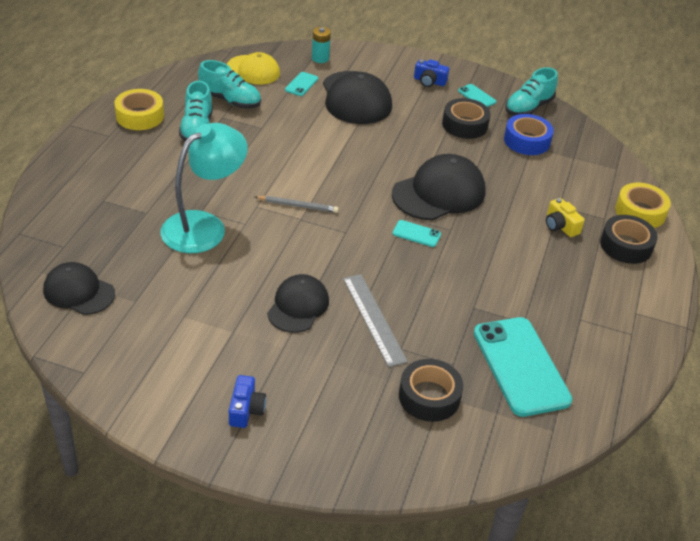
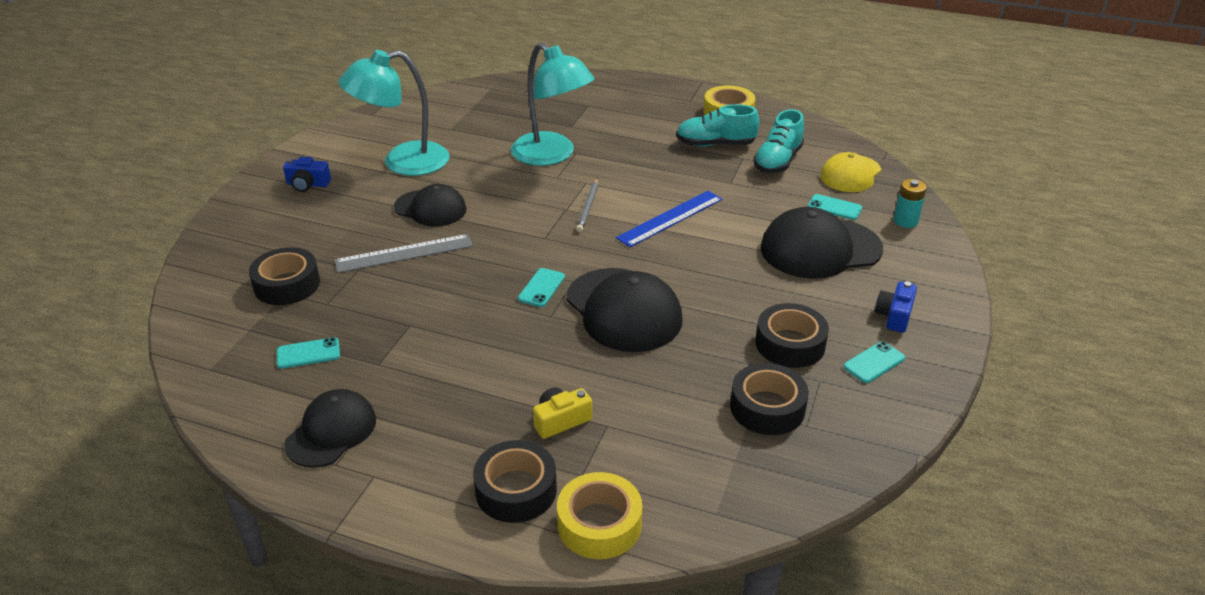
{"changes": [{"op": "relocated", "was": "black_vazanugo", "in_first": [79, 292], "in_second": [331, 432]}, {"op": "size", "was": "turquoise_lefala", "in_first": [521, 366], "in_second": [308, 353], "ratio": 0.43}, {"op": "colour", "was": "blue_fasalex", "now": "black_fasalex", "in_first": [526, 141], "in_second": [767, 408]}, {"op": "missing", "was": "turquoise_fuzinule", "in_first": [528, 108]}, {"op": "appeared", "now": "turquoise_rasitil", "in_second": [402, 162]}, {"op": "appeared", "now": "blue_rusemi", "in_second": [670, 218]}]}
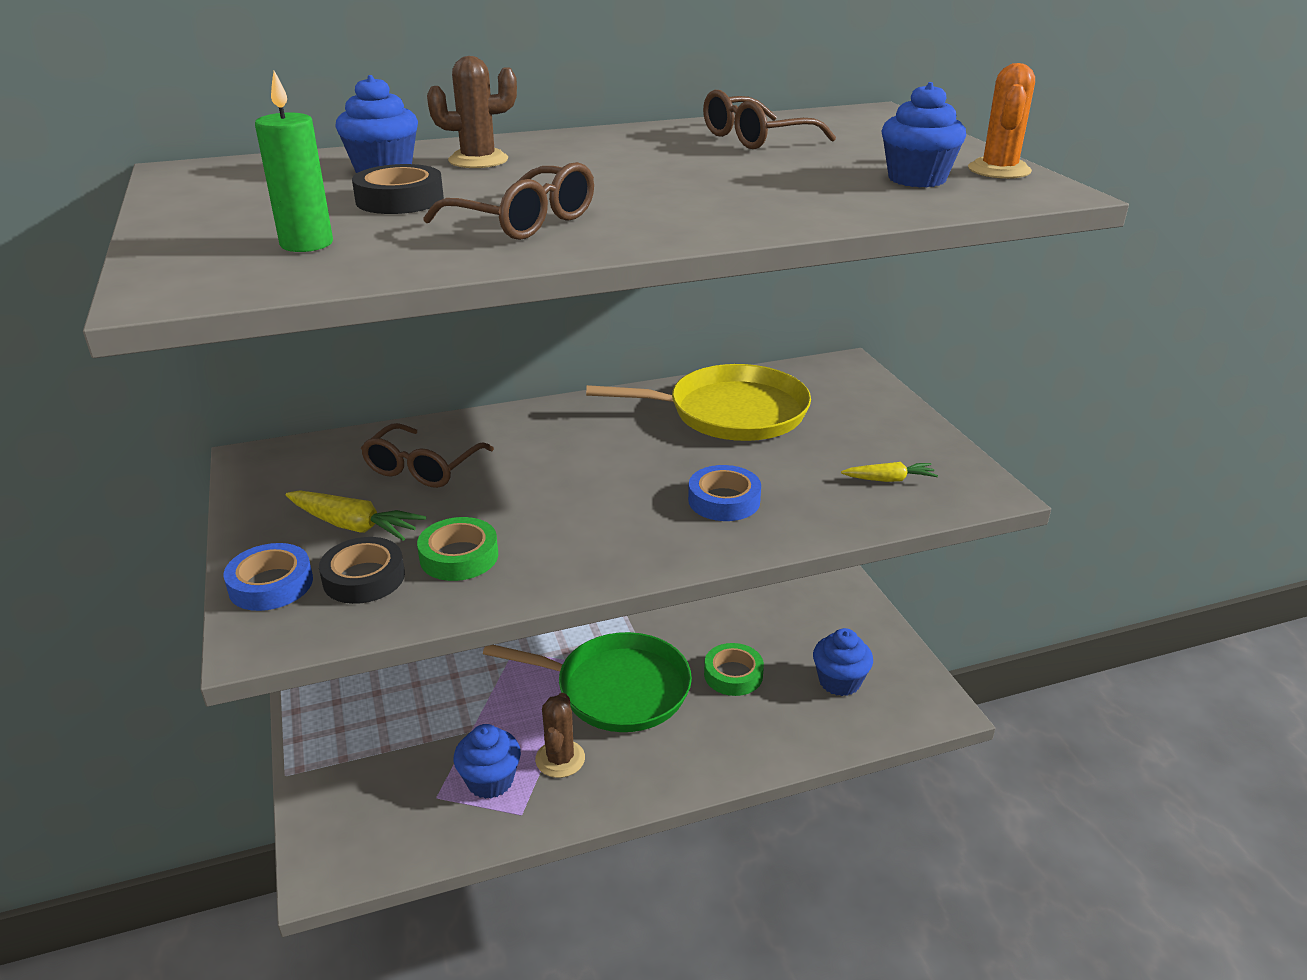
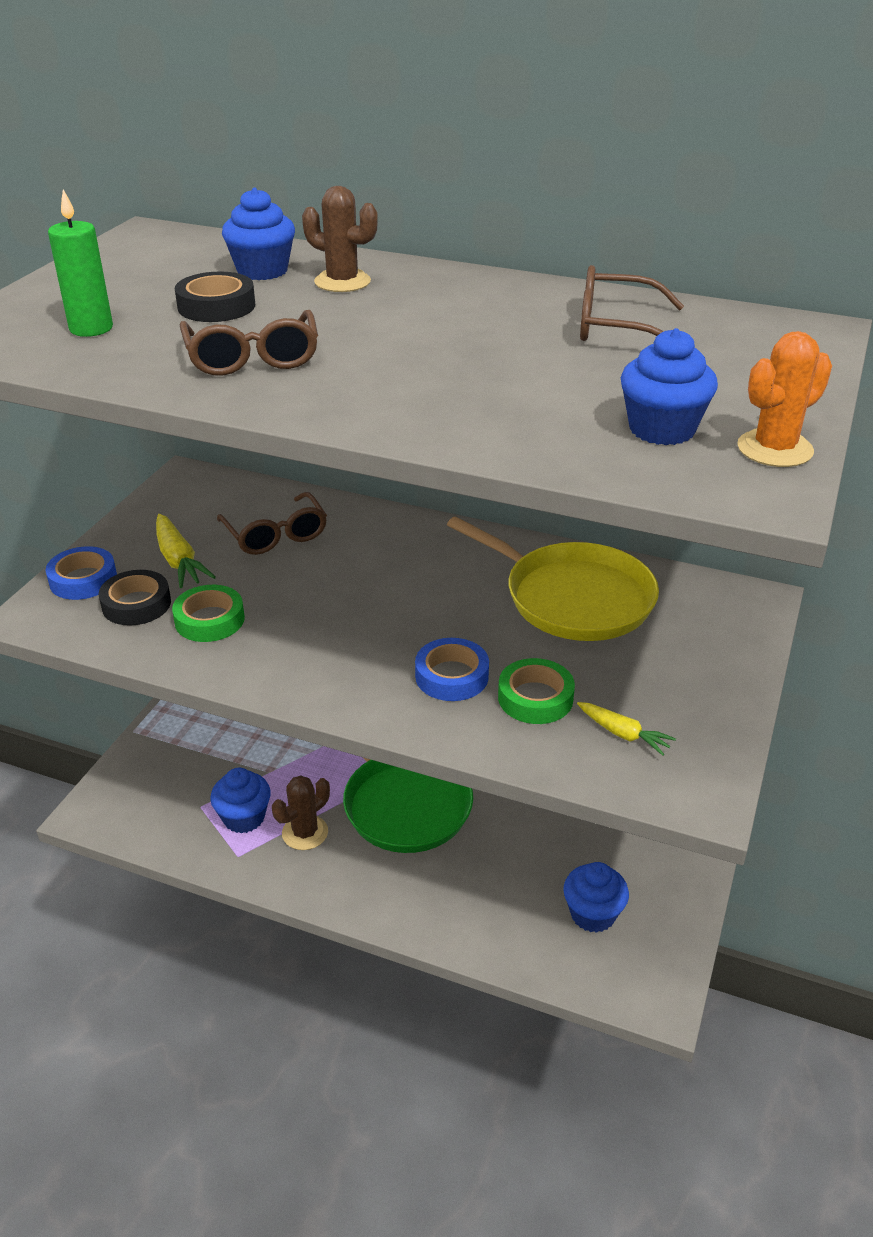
{"changes": [{"op": "spun", "was": "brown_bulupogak", "in_first": [422, 468], "in_second": [276, 535], "clockwise": -90}, {"op": "relocated", "was": "green_fasalex", "in_first": [733, 674], "in_second": [535, 698]}]}
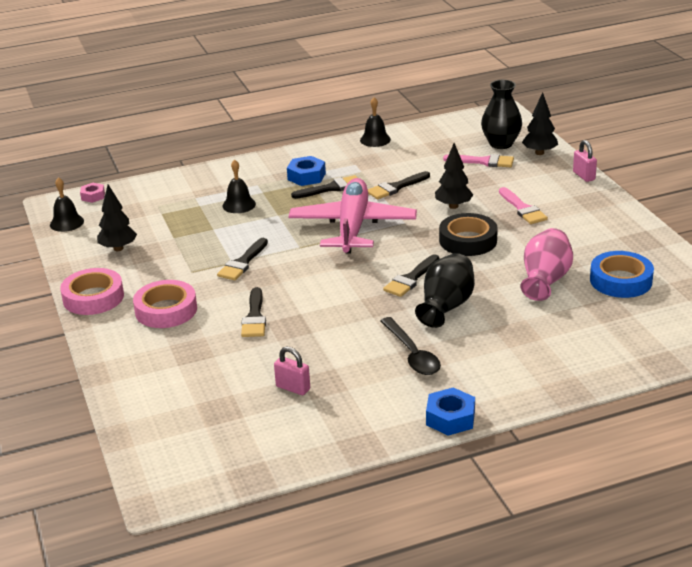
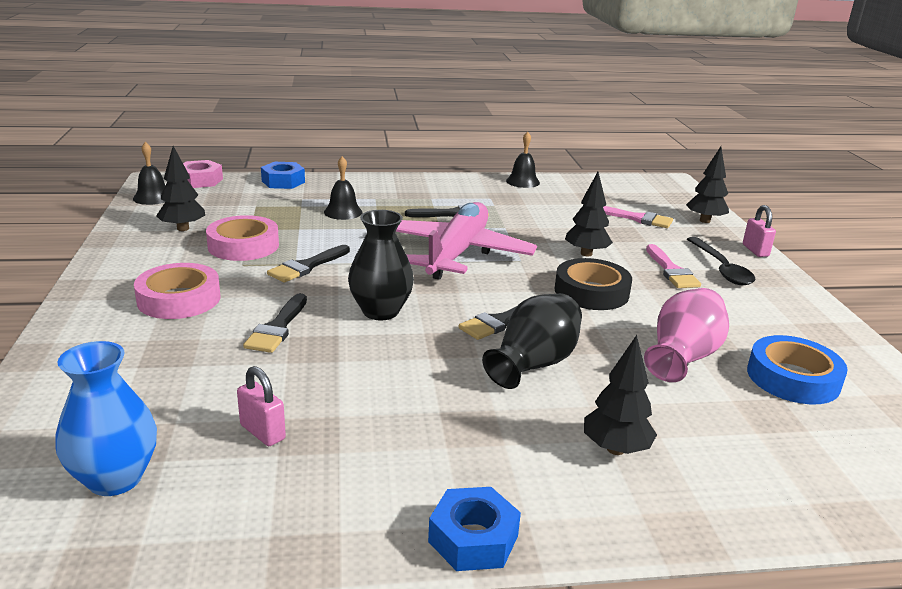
{"changes": [{"op": "relocated", "was": "pink_fasalex", "in_first": [93, 297], "in_second": [243, 245]}, {"op": "size", "was": "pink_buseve", "in_first": [93, 196], "in_second": [200, 180], "ratio": 1.54}, {"op": "relocated", "was": "blue_buseve", "in_first": [306, 176], "in_second": [283, 182]}, {"op": "missing", "was": "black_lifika", "in_first": [396, 187]}, {"op": "relocated", "was": "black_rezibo", "in_first": [412, 354], "in_second": [721, 268]}, {"op": "relocated", "was": "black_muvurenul", "in_first": [501, 144], "in_second": [380, 311]}, {"op": "appeared", "now": "blue_muvurenul", "in_second": [115, 478]}, {"op": "appeared", "now": "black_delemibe", "in_second": [615, 449]}]}
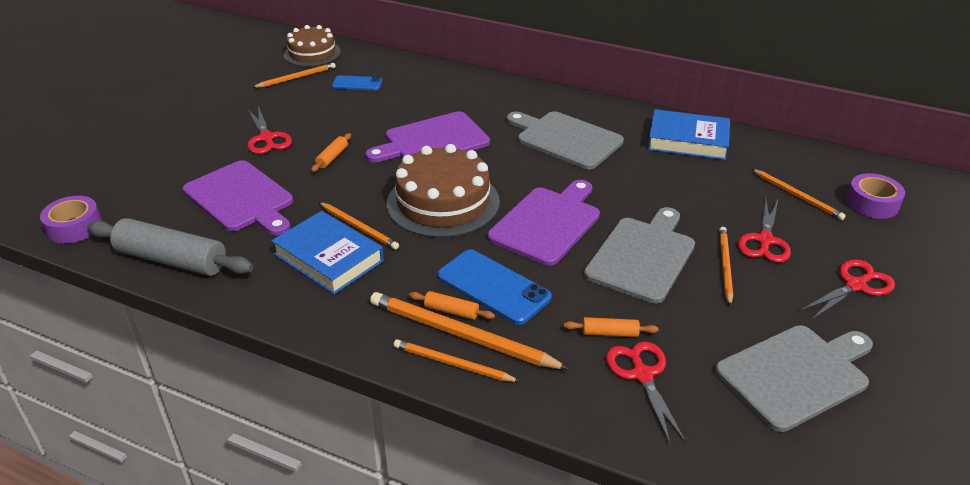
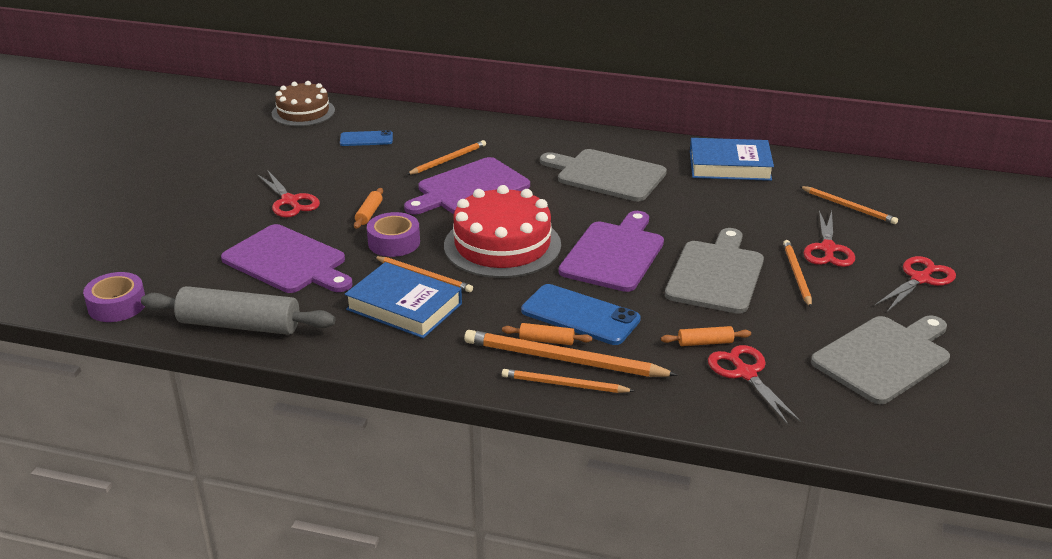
{"changes": [{"op": "relocated", "was": "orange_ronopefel", "in_first": [296, 77], "in_second": [448, 160]}, {"op": "colour", "was": "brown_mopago", "now": "red_mopago", "in_first": [443, 202], "in_second": [502, 245]}, {"op": "relocated", "was": "purple_fasalex", "in_first": [872, 203], "in_second": [394, 242]}]}
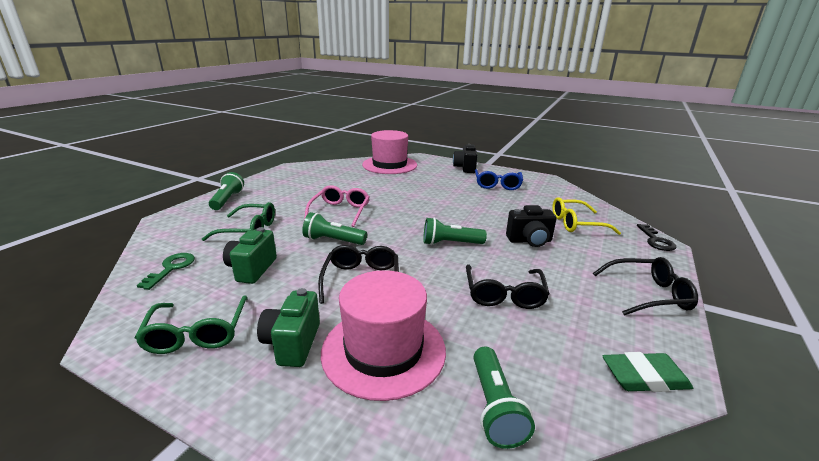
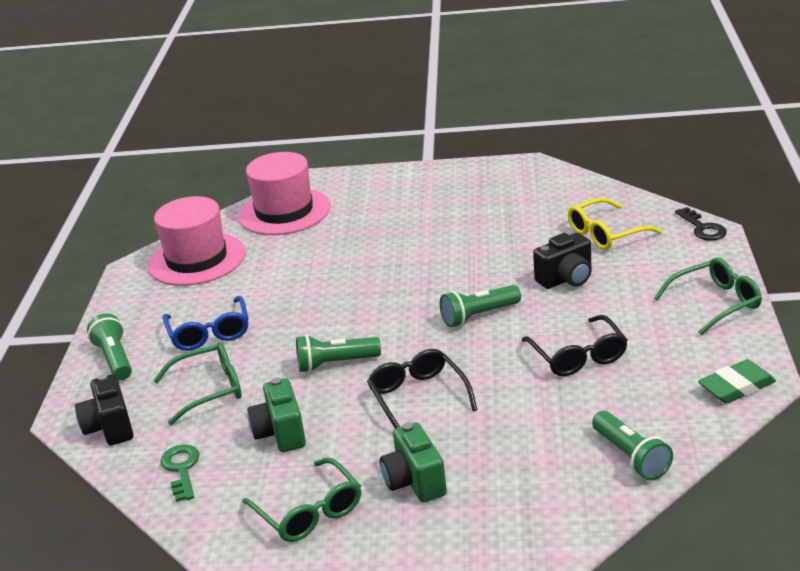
{"changes": [{"op": "missing", "was": "pink_bulupogak", "in_first": [340, 211]}, {"op": "relocated", "was": "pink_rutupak", "in_first": [383, 350], "in_second": [197, 259]}, {"op": "relocated", "was": "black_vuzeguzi", "in_first": [465, 168], "in_second": [109, 428]}, {"op": "relocated", "was": "blue_bulupogak", "in_first": [497, 185], "in_second": [209, 333]}, {"op": "colour", "was": "black_bulupogak", "now": "green_bulupogak", "in_first": [648, 294], "in_second": [716, 303]}]}
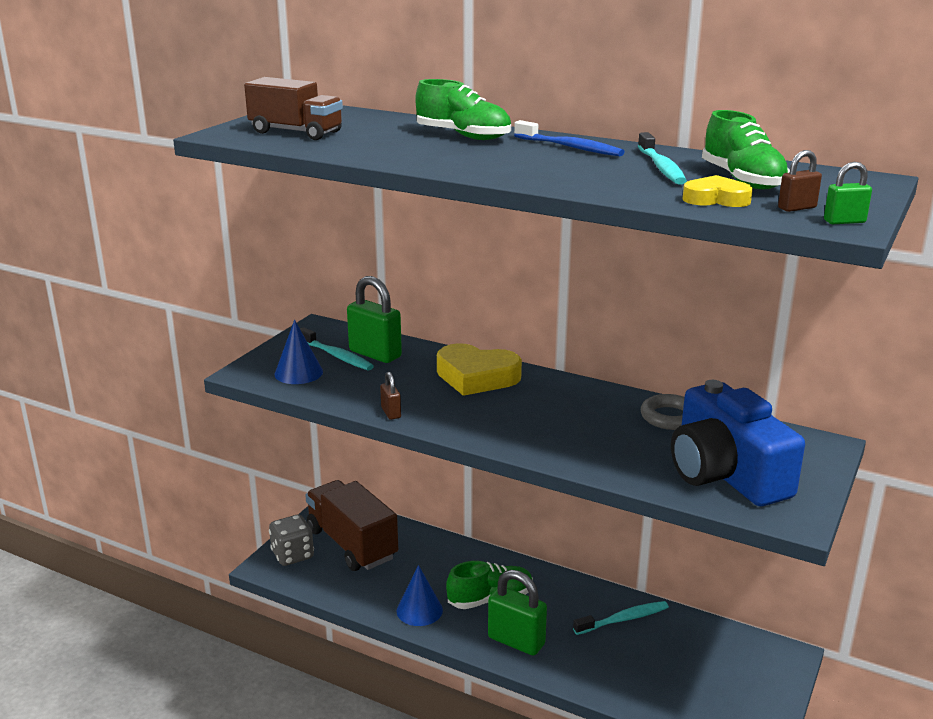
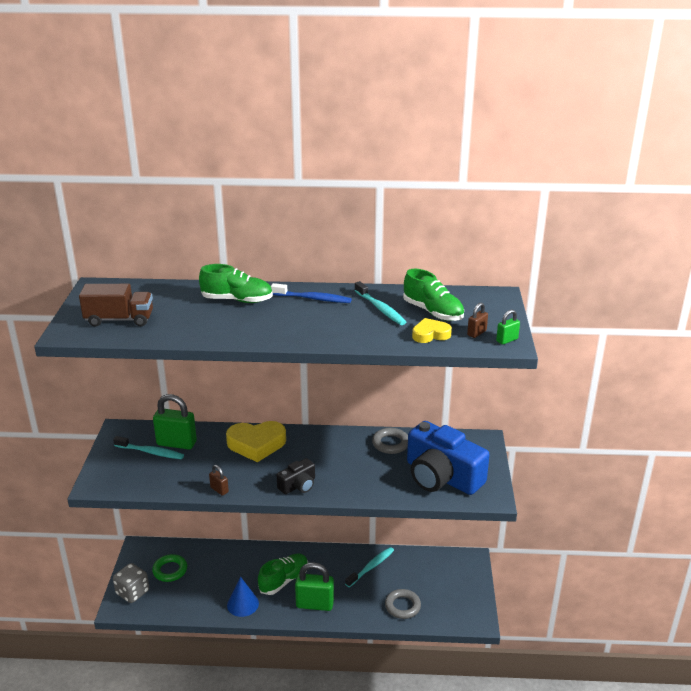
{"changes": [{"op": "missing", "was": "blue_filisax", "in_first": [298, 373]}, {"op": "exchanged", "was": "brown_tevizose", "now": "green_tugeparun", "in_first": [352, 544], "in_second": [170, 570]}, {"op": "appeared", "now": "black_vuzeguzi", "in_second": [298, 485]}, {"op": "appeared", "now": "grey_tugeparun", "in_second": [402, 606]}]}
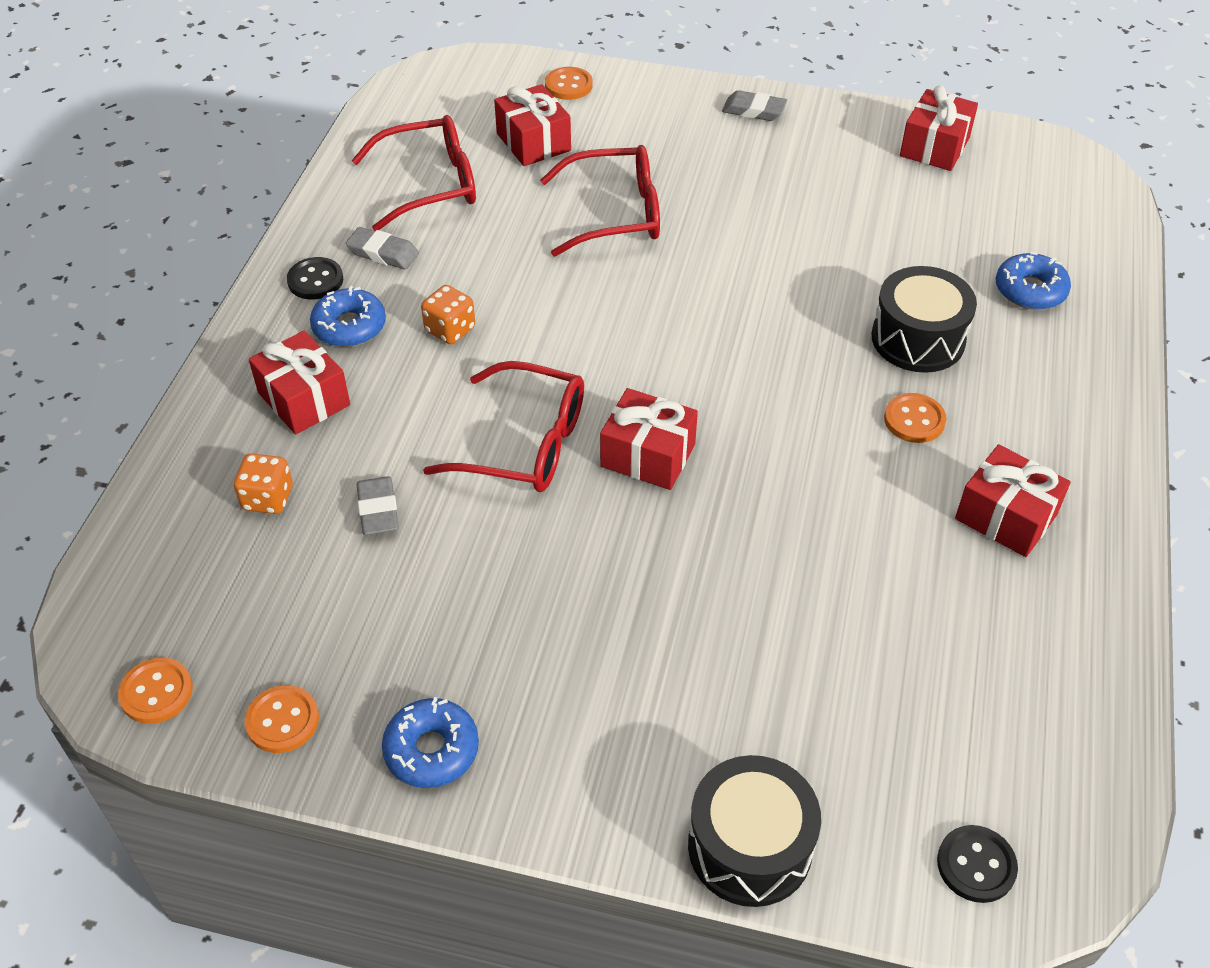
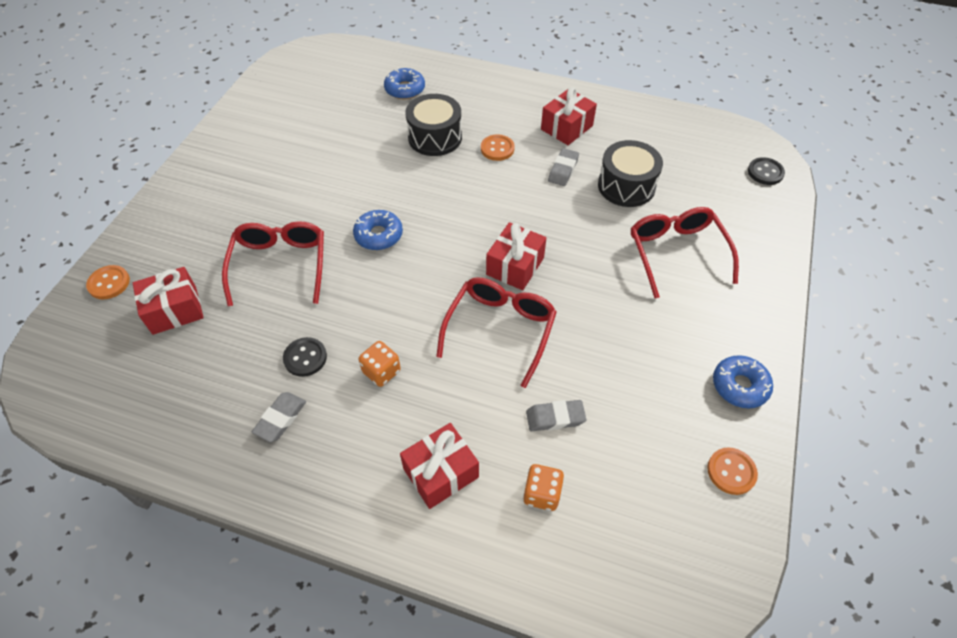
{"changes": [{"op": "missing", "was": "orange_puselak", "in_first": [156, 692]}, {"op": "relocated", "was": "black_puselak", "in_first": [315, 280], "in_second": [305, 358]}, {"op": "relocated", "was": "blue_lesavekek", "in_first": [349, 326], "in_second": [378, 235]}, {"op": "relocated", "was": "red_bulupogak", "in_first": [430, 184], "in_second": [676, 253]}, {"op": "relocated", "was": "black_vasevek", "in_first": [750, 846], "in_second": [626, 186]}, {"op": "relocated", "was": "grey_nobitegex", "in_first": [754, 110], "in_second": [563, 170]}, {"op": "missing", "was": "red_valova", "in_first": [934, 147]}]}
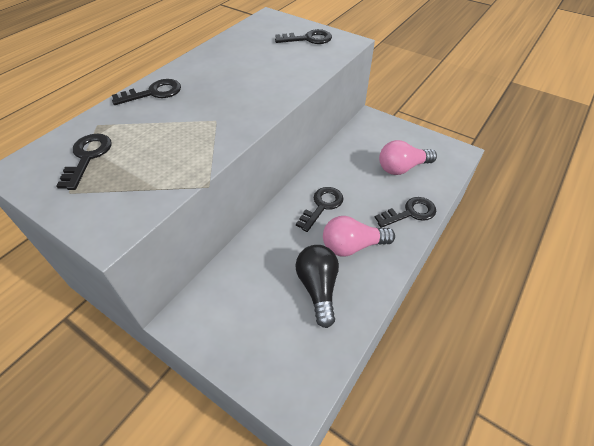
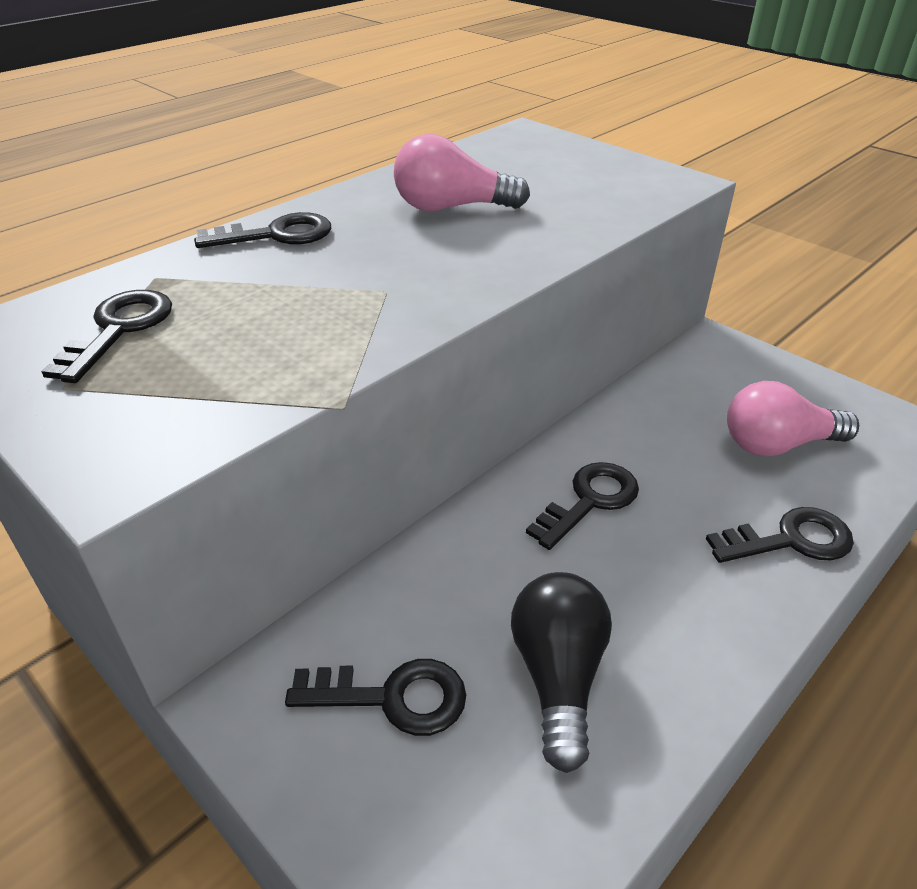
{"changes": [{"op": "relocated", "was": "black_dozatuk", "in_first": [308, 39], "in_second": [393, 697]}, {"op": "relocated", "was": "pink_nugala", "in_first": [352, 246], "in_second": [452, 207]}]}
